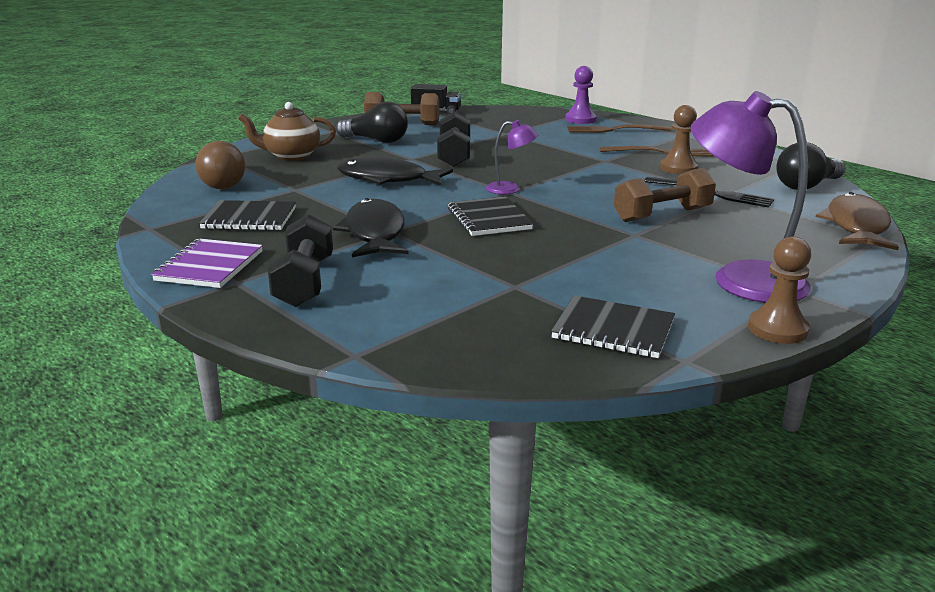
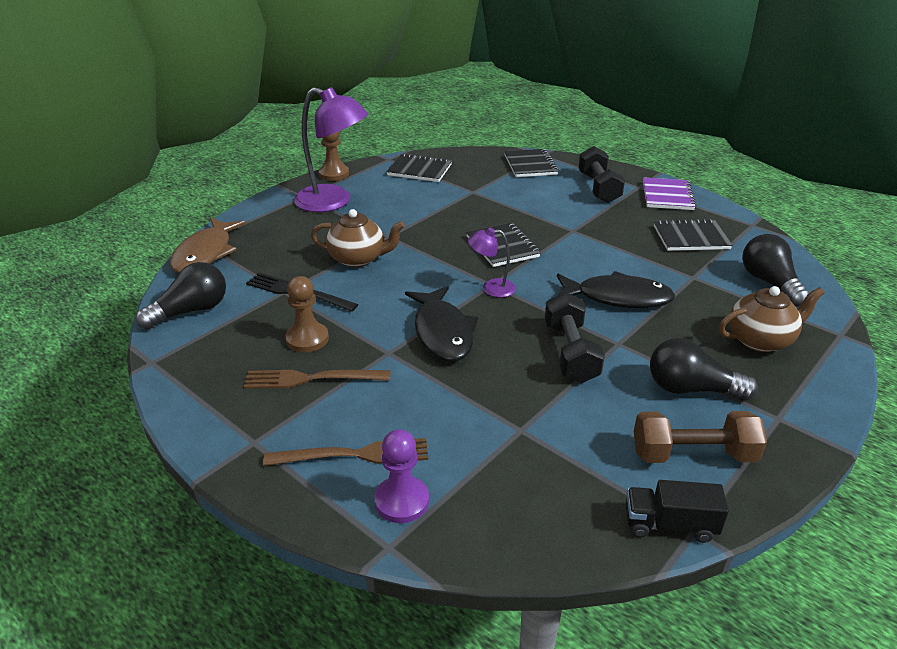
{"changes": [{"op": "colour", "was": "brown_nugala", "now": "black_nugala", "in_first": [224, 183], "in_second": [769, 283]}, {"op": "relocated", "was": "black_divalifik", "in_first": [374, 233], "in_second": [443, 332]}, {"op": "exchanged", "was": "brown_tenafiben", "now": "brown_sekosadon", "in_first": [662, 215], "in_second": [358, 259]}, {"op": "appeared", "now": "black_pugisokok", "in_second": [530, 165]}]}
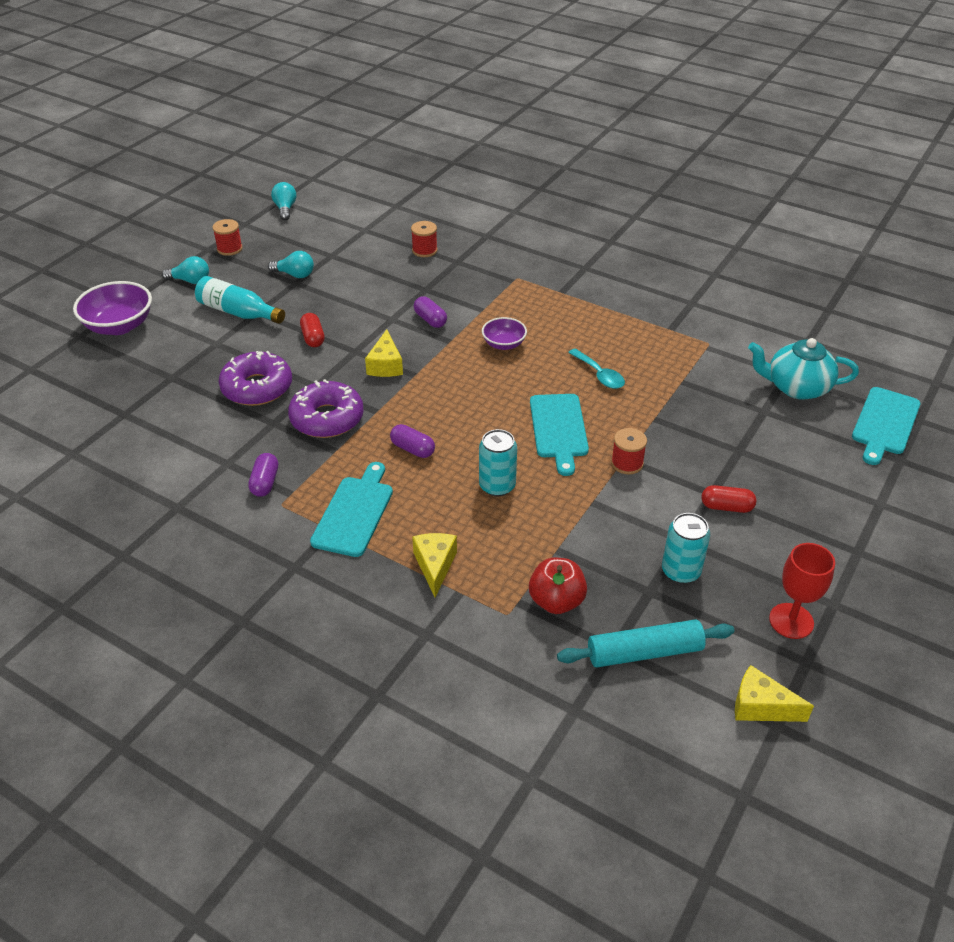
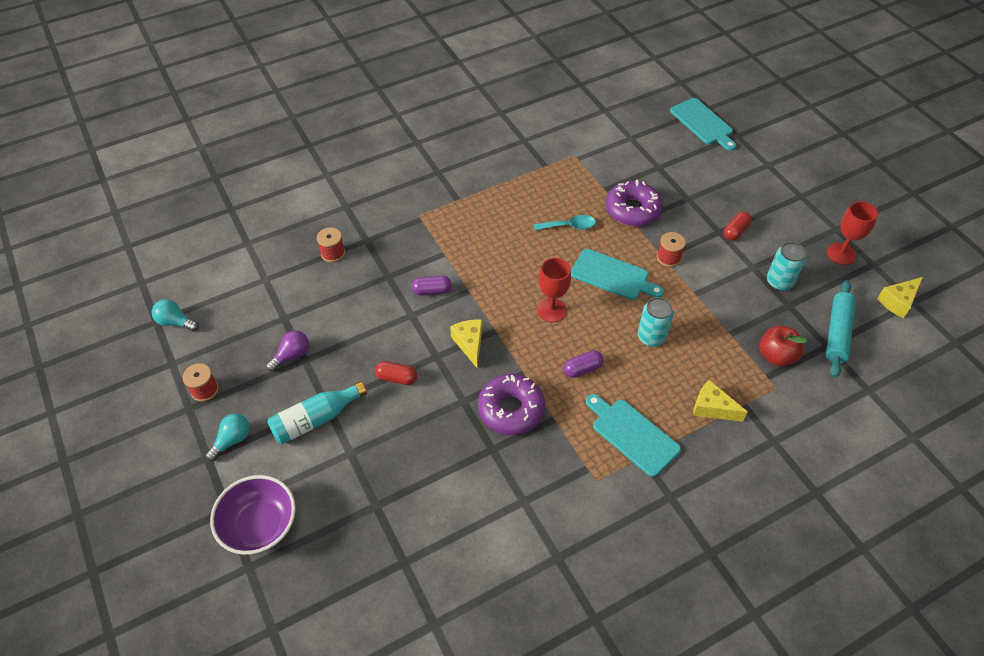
{"changes": [{"op": "relocated", "was": "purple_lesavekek", "in_first": [257, 387], "in_second": [632, 210]}, {"op": "missing", "was": "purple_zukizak", "in_first": [265, 482]}, {"op": "colour", "was": "turquoise_nugala", "now": "purple_nugala", "in_first": [295, 274], "in_second": [292, 355]}, {"op": "spun", "was": "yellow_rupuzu", "in_first": [385, 365], "in_second": [469, 344], "clockwise": -135}, {"op": "missing", "was": "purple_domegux", "in_first": [504, 344]}, {"op": "missing", "was": "turquoise_sekosadon", "in_first": [796, 387]}, {"op": "appeared", "now": "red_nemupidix", "in_second": [551, 310]}]}
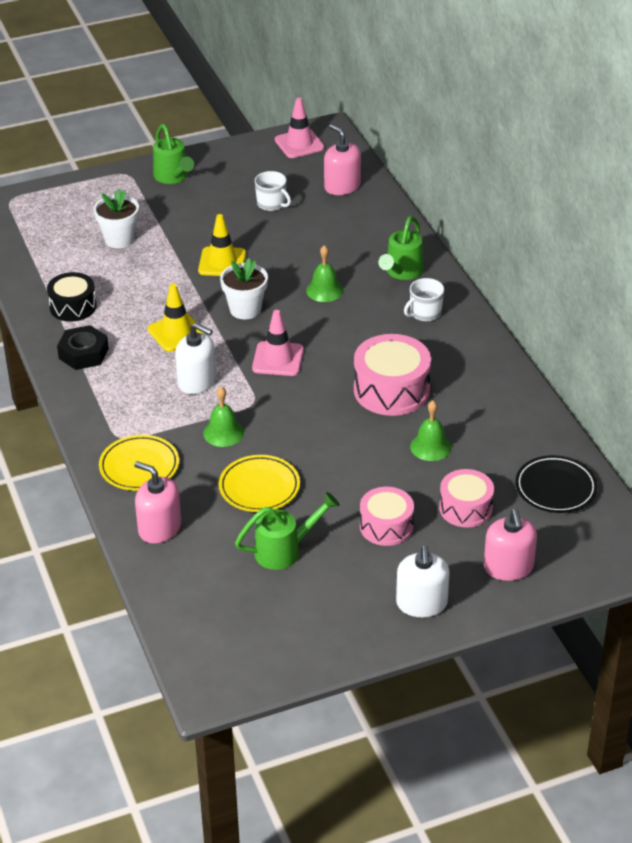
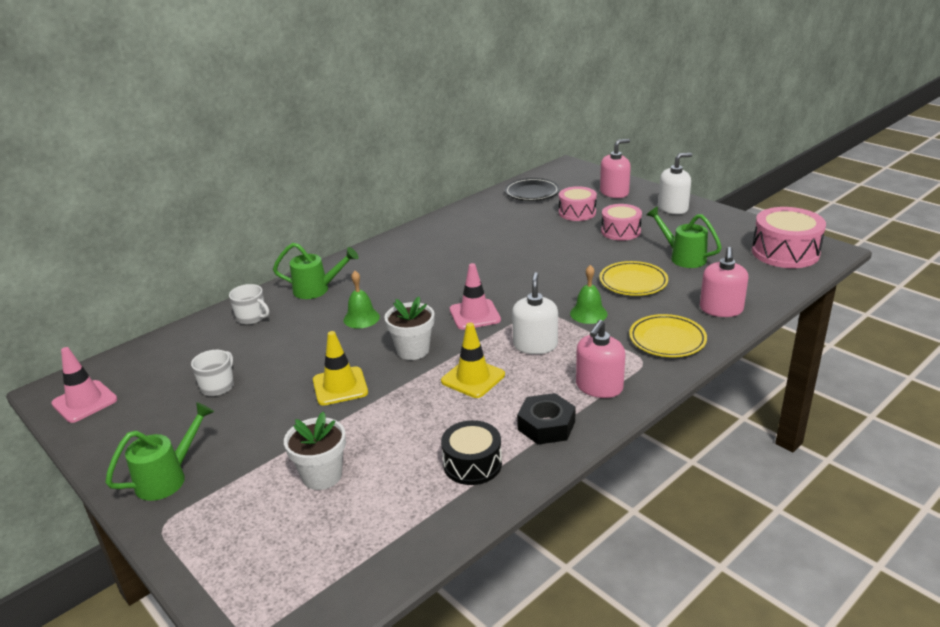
{"changes": [{"op": "relocated", "was": "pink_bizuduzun", "in_first": [342, 186], "in_second": [599, 387]}, {"op": "relocated", "was": "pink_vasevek", "in_first": [391, 390], "in_second": [785, 252]}, {"op": "relocated", "was": "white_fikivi", "in_first": [425, 313], "in_second": [252, 317]}, {"op": "missing", "was": "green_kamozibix", "in_first": [430, 447]}]}
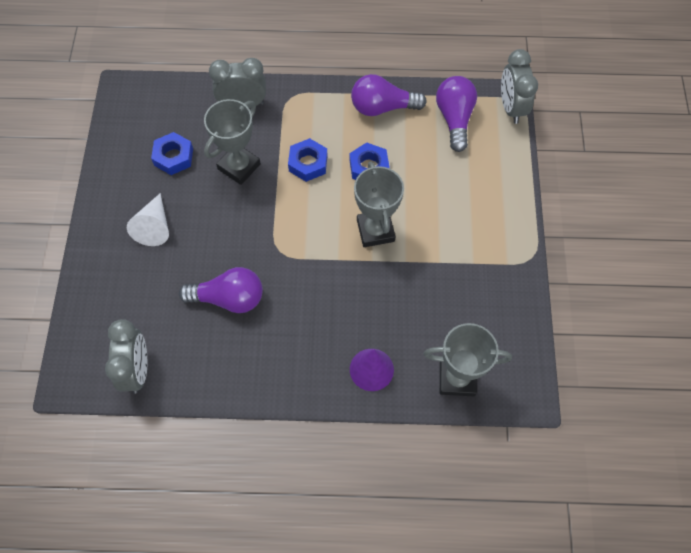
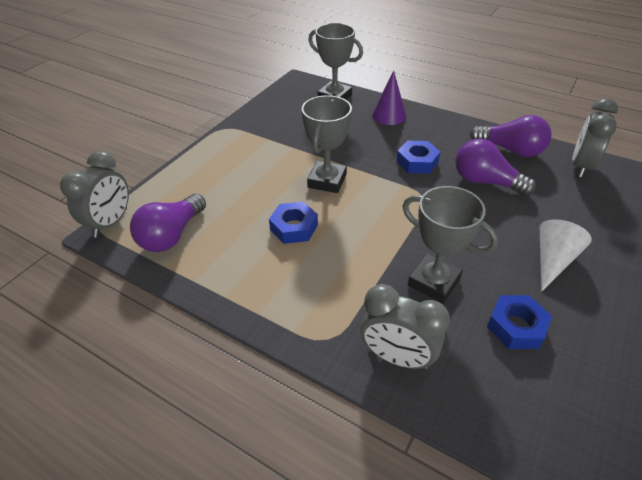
{"changes": [{"op": "spun", "was": "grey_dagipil", "in_first": [239, 166], "in_second": [434, 282], "clockwise": 60}, {"op": "relocated", "was": "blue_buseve", "in_first": [308, 163], "in_second": [417, 162]}, {"op": "relocated", "was": "purple_nugala", "in_first": [382, 107], "in_second": [510, 150]}]}
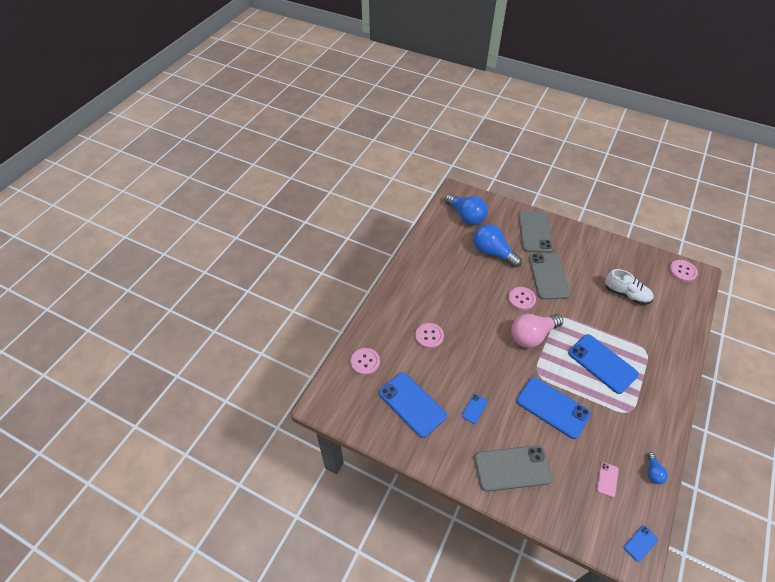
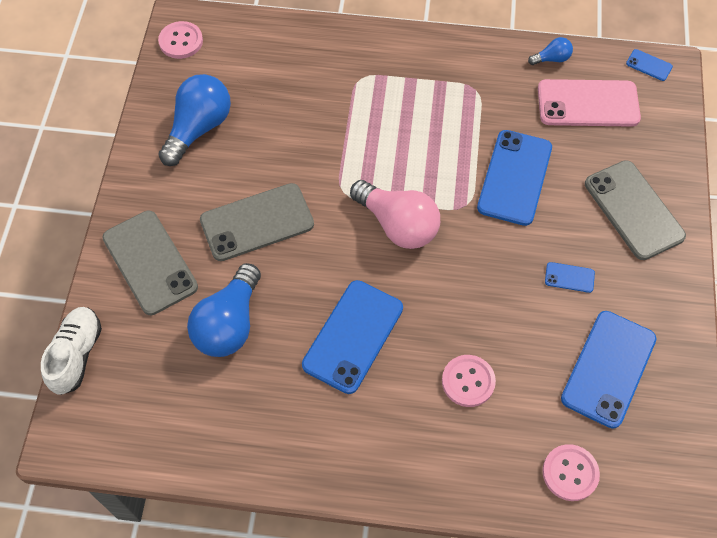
{"changes": [{"op": "relocated", "was": "blue_nugala", "in_first": [466, 216], "in_second": [198, 128]}, {"op": "missing", "was": "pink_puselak", "in_first": [521, 299]}, {"op": "spun", "was": "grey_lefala", "in_first": [535, 232], "in_second": [150, 262], "clockwise": 75}, {"op": "relocated", "was": "blue_lefala", "in_first": [602, 363], "in_second": [353, 336]}, {"op": "size", "was": "pink_lefala", "in_first": [607, 479], "in_second": [588, 103], "ratio": 2.27}, {"op": "relocated", "was": "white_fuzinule", "in_first": [626, 294], "in_second": [77, 355]}]}
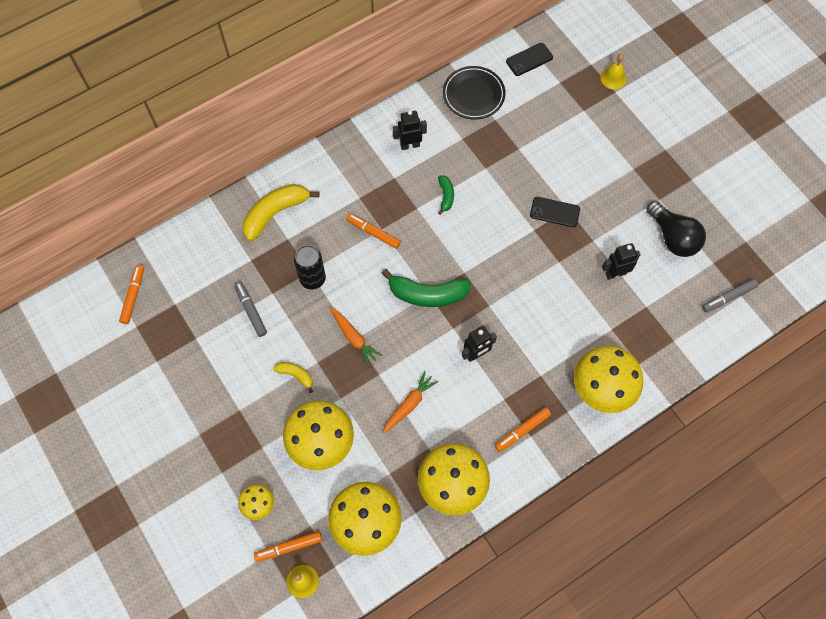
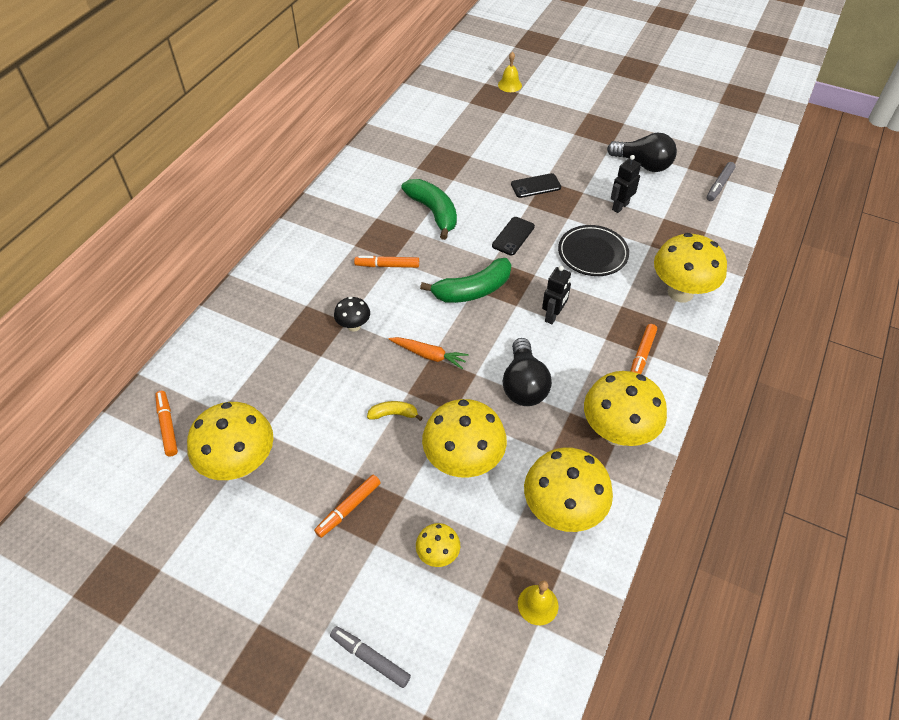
{"changes": [{"op": "relocated", "was": "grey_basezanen", "in_first": [251, 310], "in_second": [370, 658]}, {"op": "missing", "was": "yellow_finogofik", "in_first": [275, 213]}, {"op": "relocated", "was": "orange_basezanen", "in_first": [289, 547], "in_second": [348, 508]}, {"op": "exchanged", "was": "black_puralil", "now": "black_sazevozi", "in_first": [312, 279], "in_second": [354, 326]}, {"op": "exchanged", "was": "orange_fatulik", "now": "black_nugala", "in_first": [409, 404], "in_second": [524, 385]}, {"op": "missing", "was": "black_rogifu", "in_first": [410, 145]}, {"op": "size", "was": "green_finogofik", "in_first": [446, 196], "in_second": [433, 212], "ratio": 1.97}, {"op": "relocated", "was": "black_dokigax", "in_first": [473, 95], "in_second": [592, 253]}, {"op": "relocated", "was": "black_lefala", "in_first": [529, 59], "in_second": [513, 236]}, {"op": "appeared", "now": "yellow_sazevozi", "in_second": [240, 464]}]}
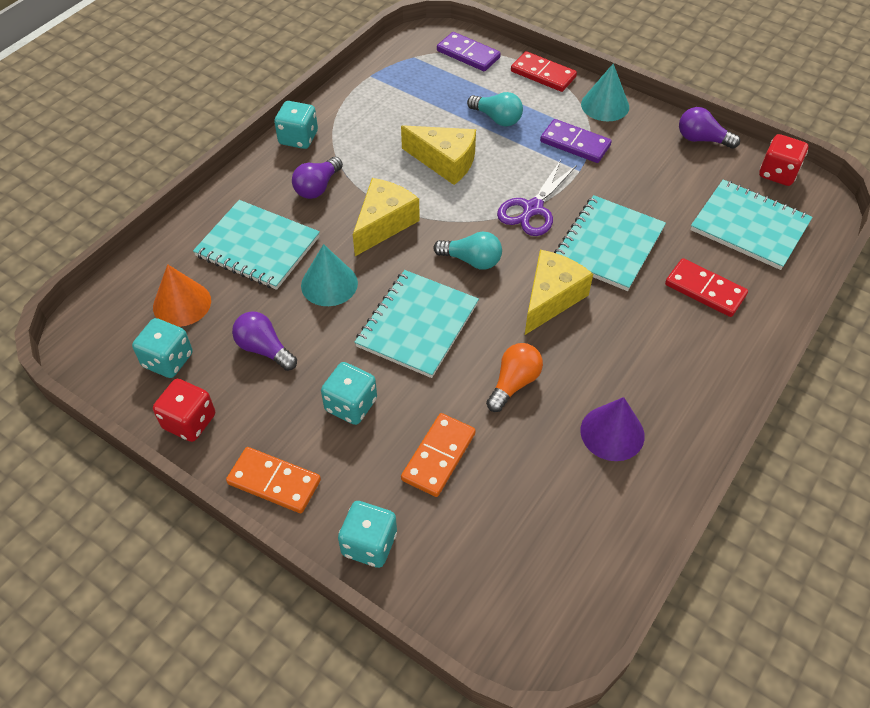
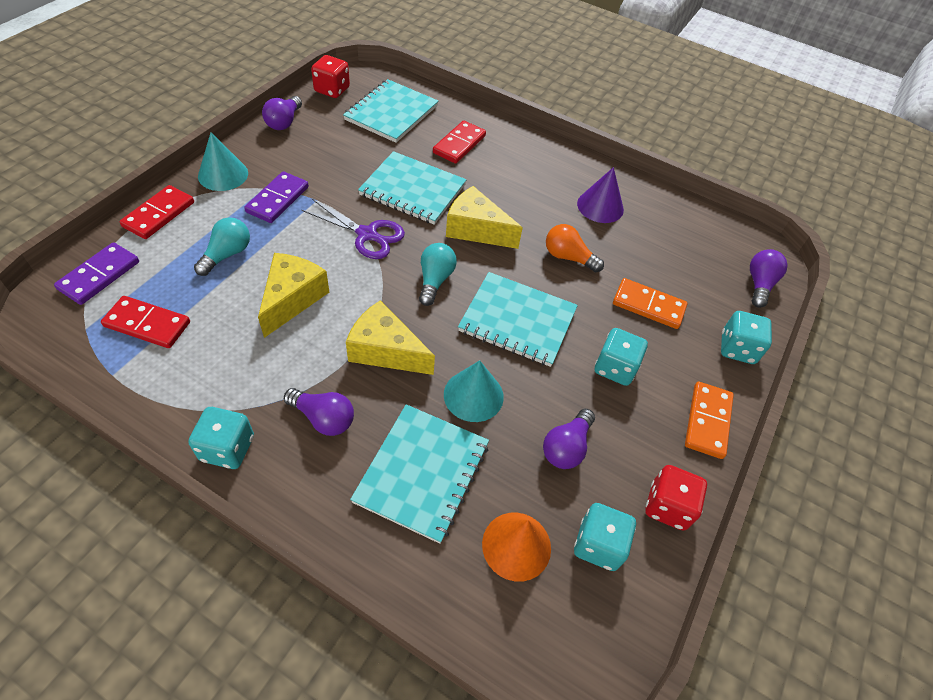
{"changes": [{"op": "appeared", "now": "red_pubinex", "in_second": [147, 324]}, {"op": "appeared", "now": "purple_nugala", "in_second": [759, 284]}]}
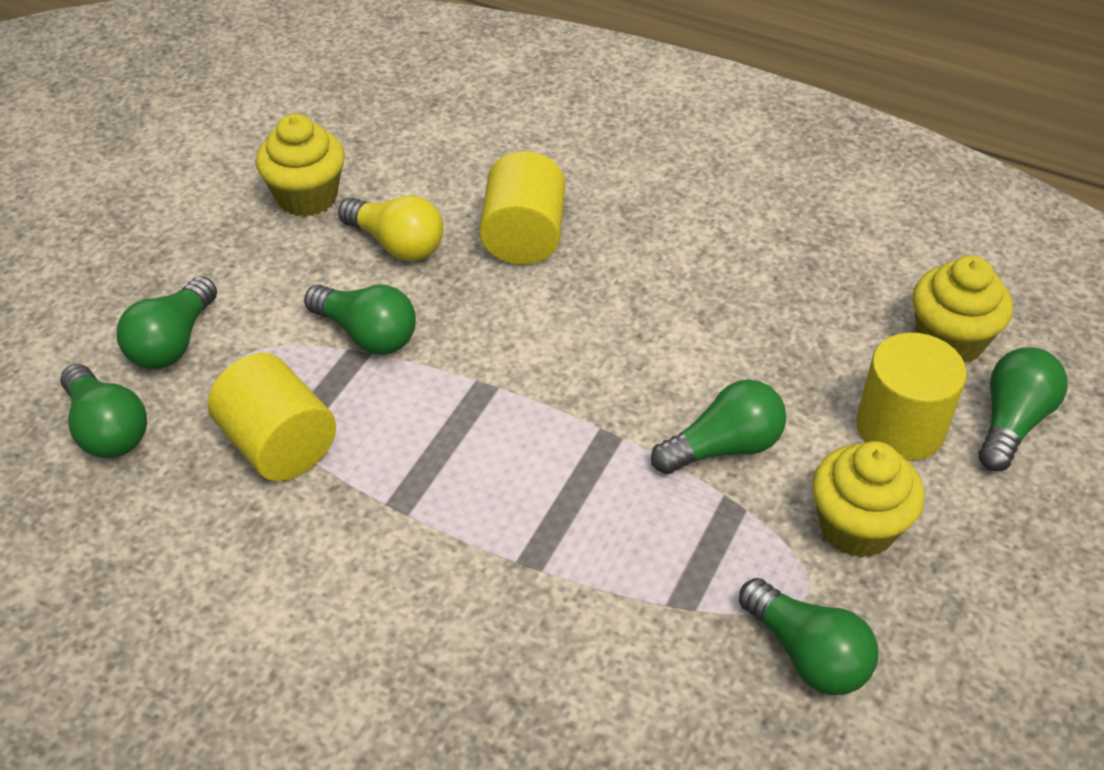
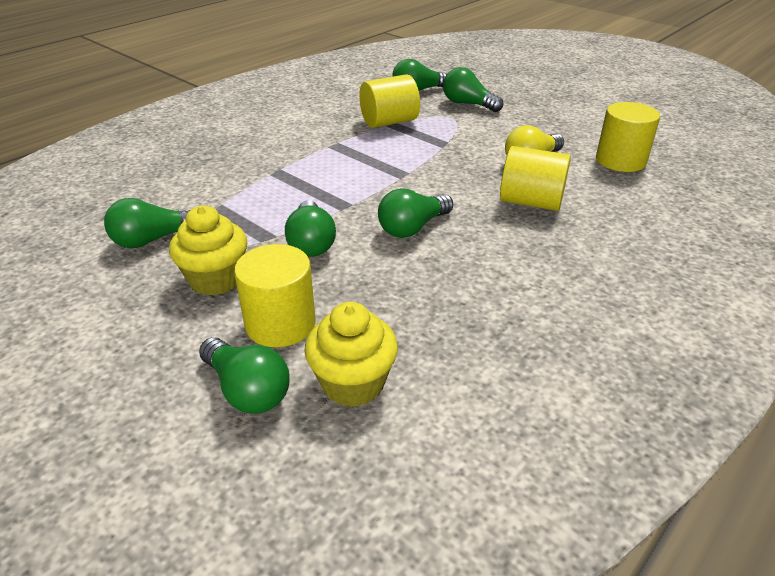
{"changes": [{"op": "missing", "was": "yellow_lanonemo", "in_first": [307, 197]}, {"op": "relocated", "was": "green_nugala", "in_first": [367, 334], "in_second": [412, 228]}, {"op": "appeared", "now": "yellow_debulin", "in_second": [620, 160]}]}
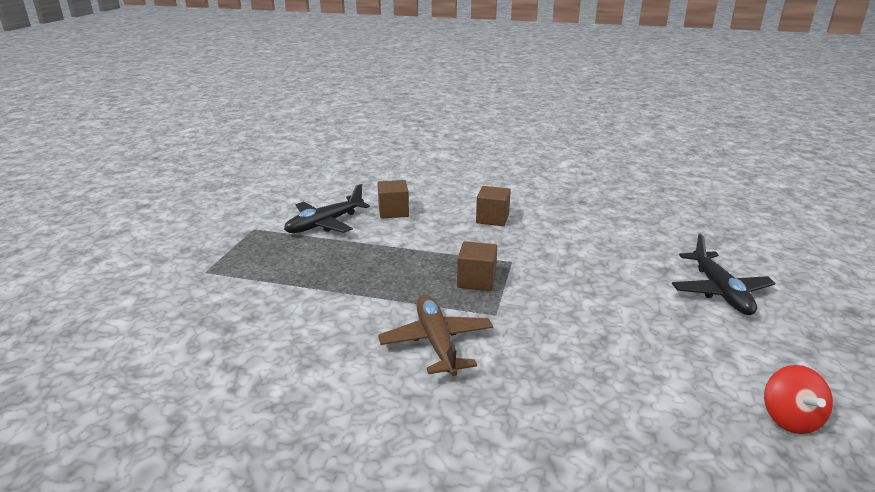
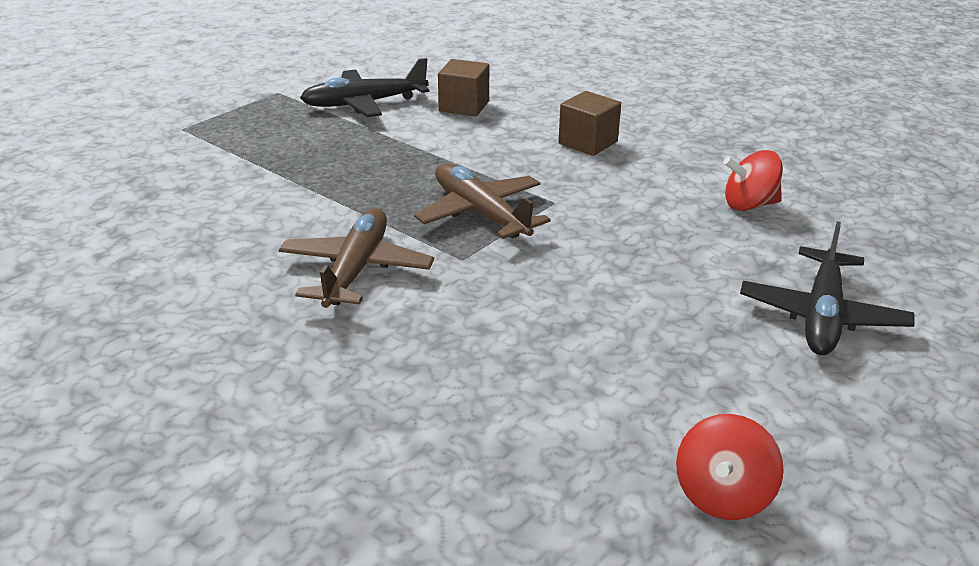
{"changes": [{"op": "exchanged", "was": "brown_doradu", "now": "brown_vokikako", "in_first": [476, 280], "in_second": [481, 213]}, {"op": "appeared", "now": "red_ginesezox", "in_second": [749, 205]}]}
